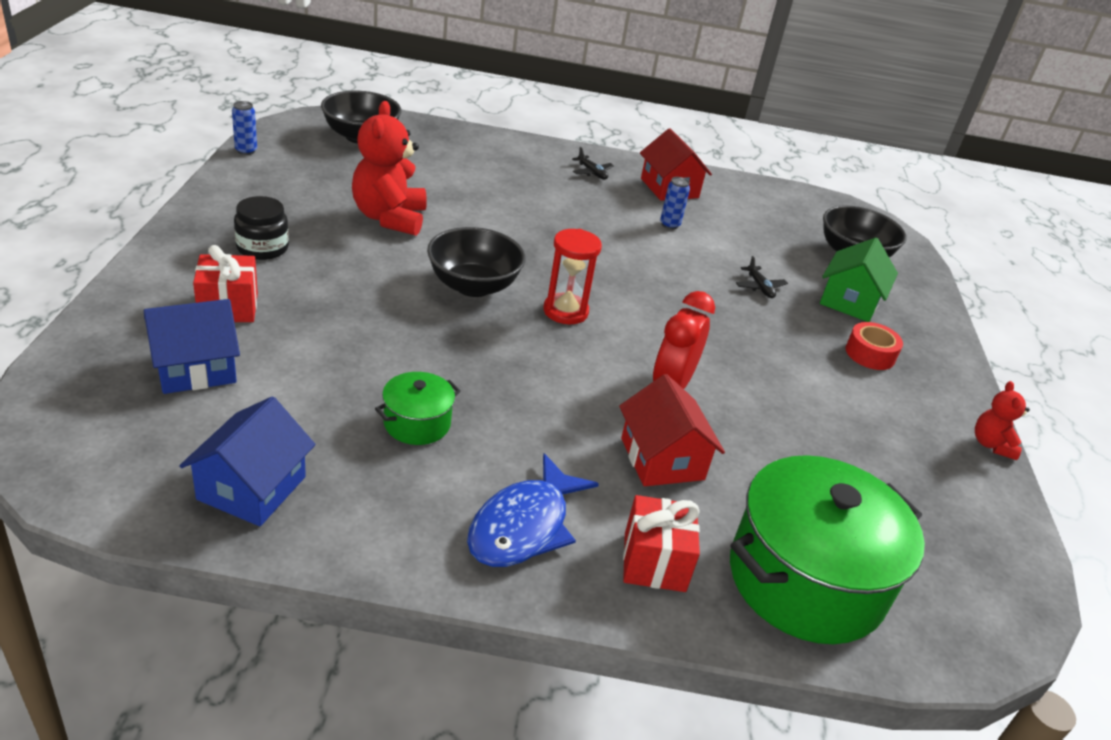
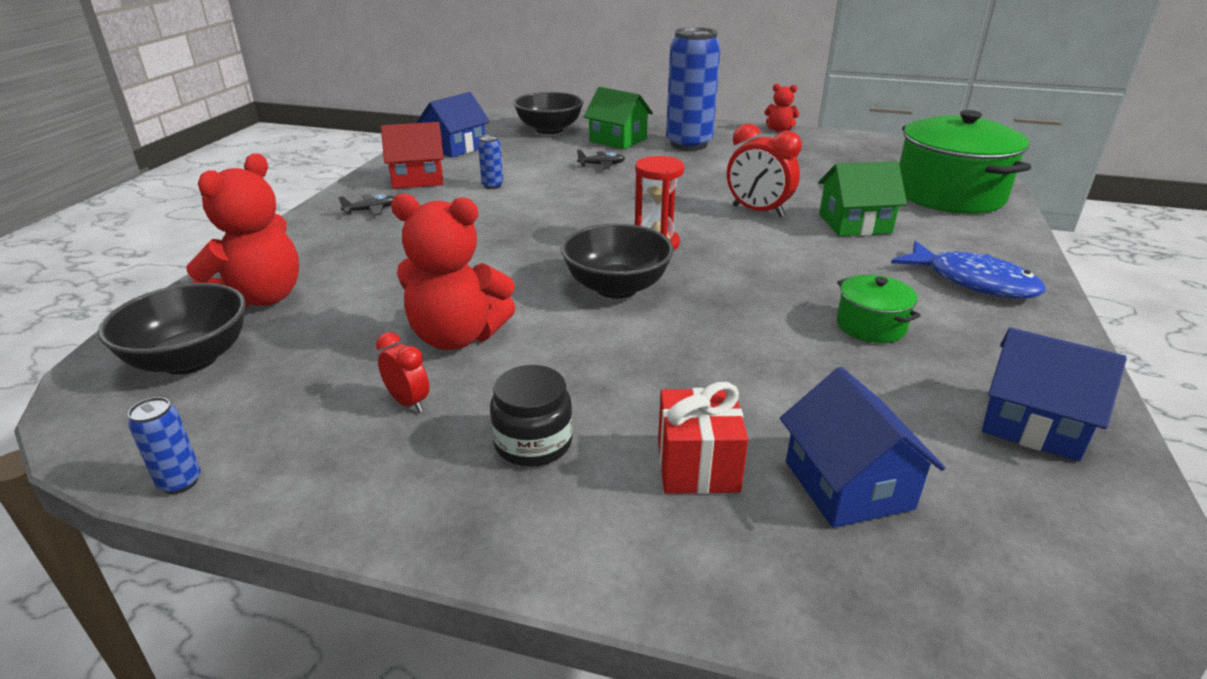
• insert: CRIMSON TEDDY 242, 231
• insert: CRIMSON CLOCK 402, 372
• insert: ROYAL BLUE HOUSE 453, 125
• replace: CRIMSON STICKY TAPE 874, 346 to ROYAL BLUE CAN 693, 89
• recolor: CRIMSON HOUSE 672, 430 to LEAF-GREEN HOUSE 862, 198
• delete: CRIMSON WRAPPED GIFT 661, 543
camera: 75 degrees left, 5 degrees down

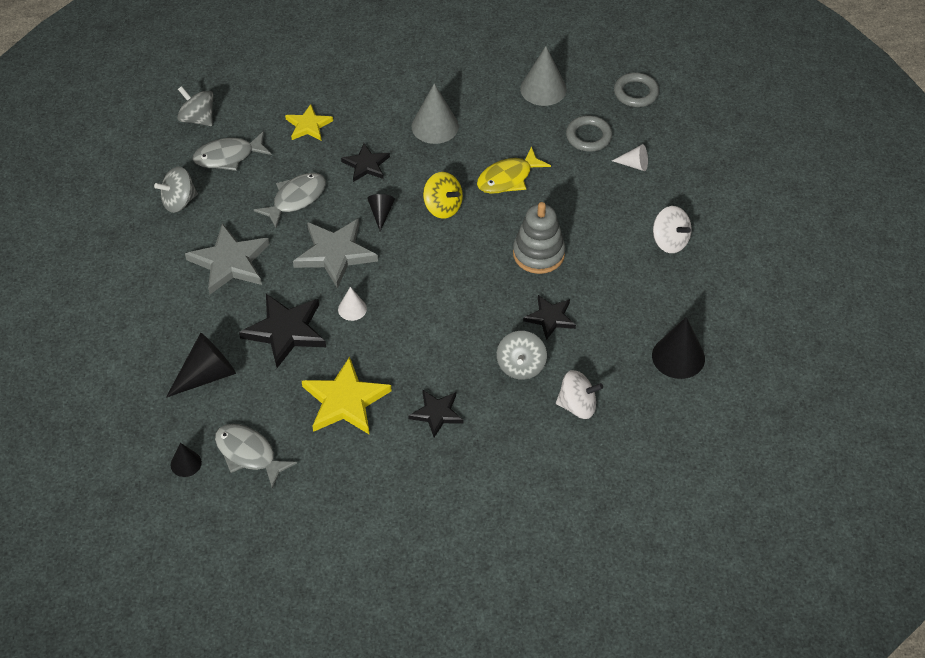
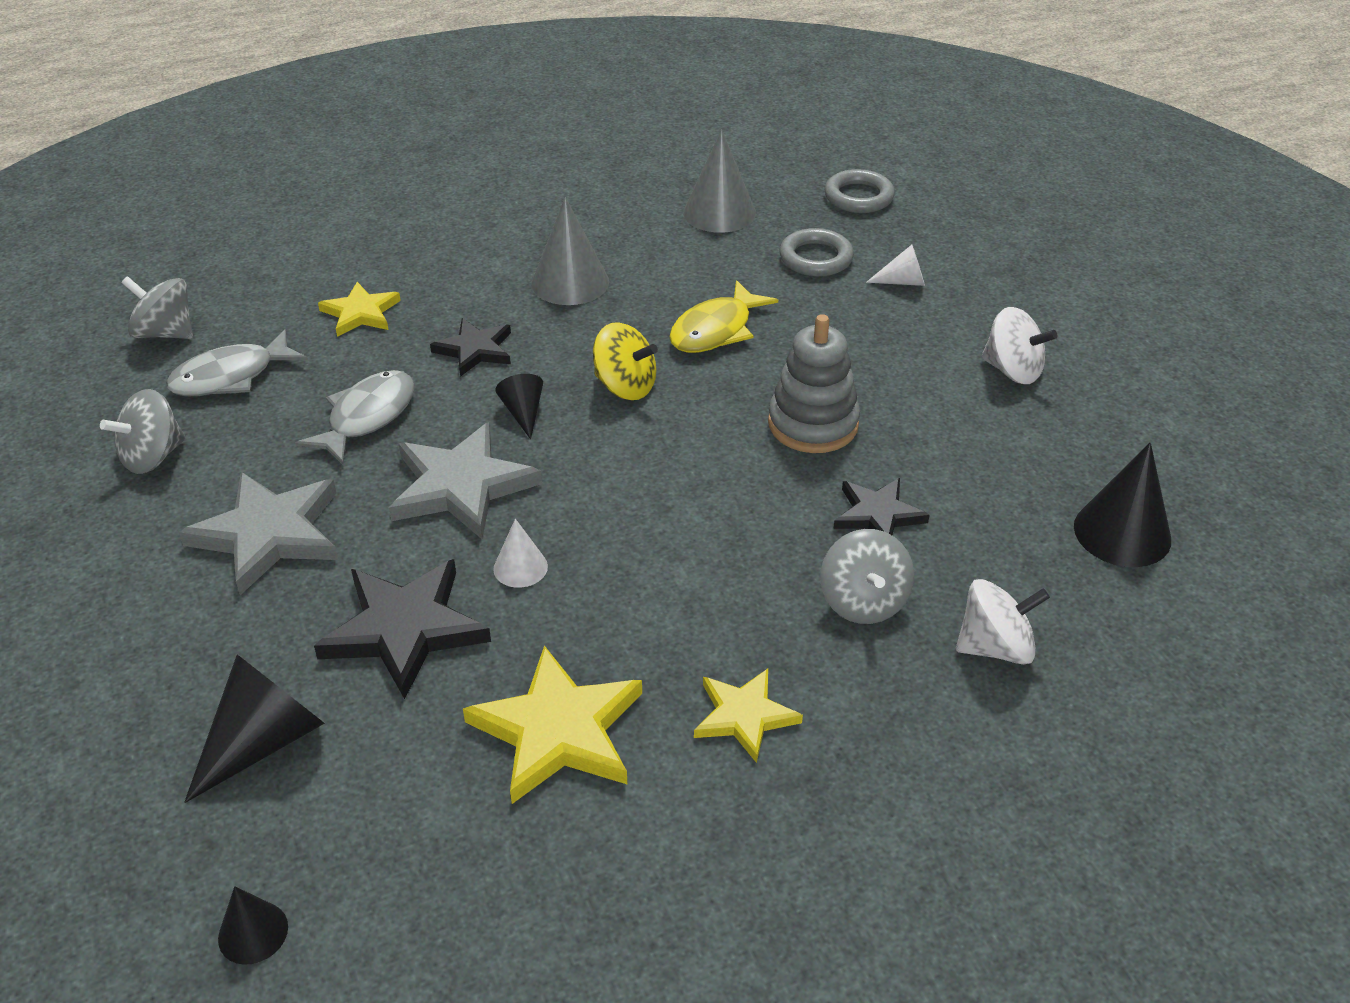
• recolor: EBONY FIVE-POINTED STAR 436, 413 to GOLDEN FIVE-POINTED STAR 748, 716
• delete: ASH-GREY FISH FIGURE 256, 455
camera: 15 degrees left, 10 degrees down

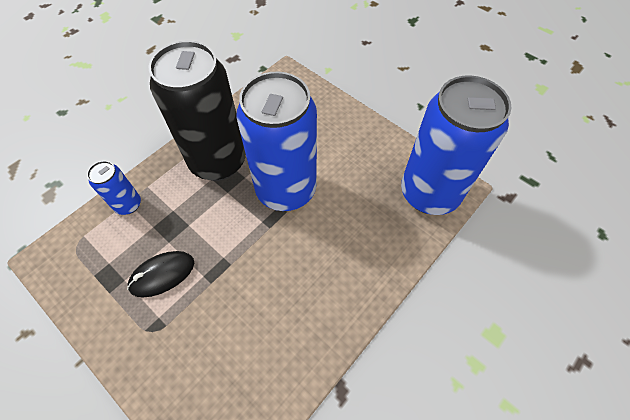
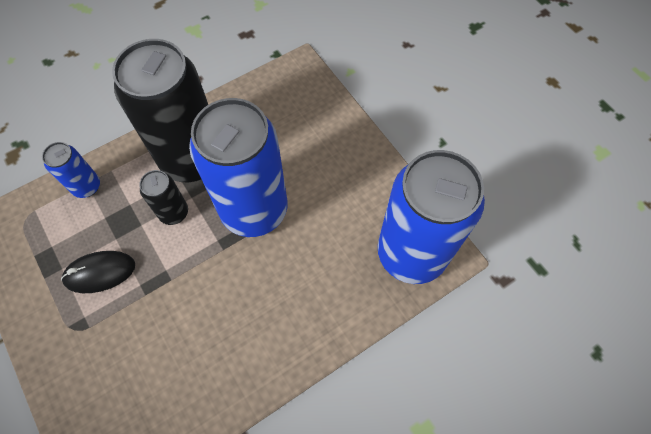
• insert: EBONY CAN 163, 197
camera: 15 degrees right, 5 degrees up

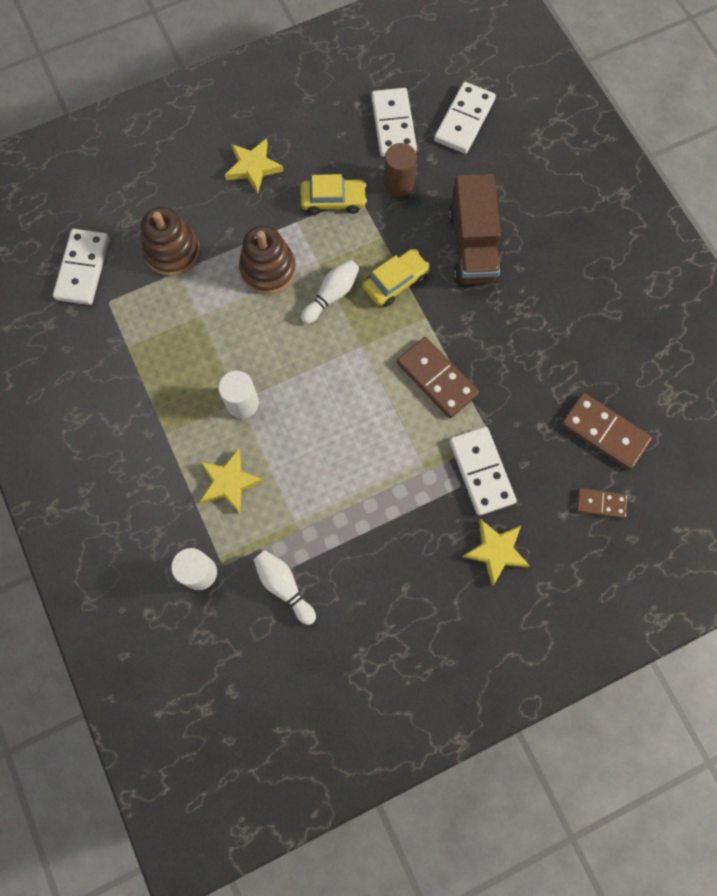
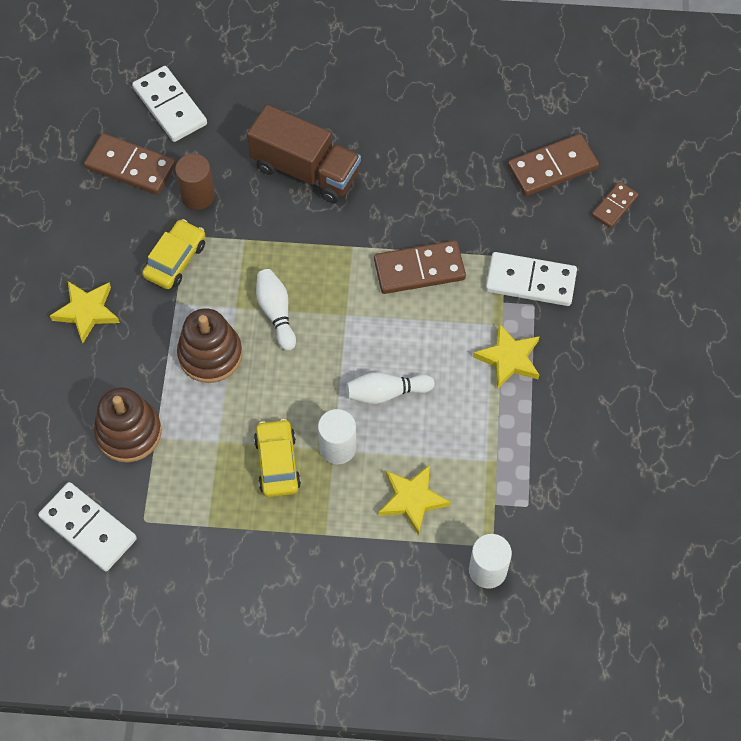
• recolor: PURE WHITE DOMINO 394, 122 to DARK BROWN DOMINO 130, 164
• move: GOLDEN TOY CAR 396, 278 to 277, 458
• move: PURE WHITE BOWLING PIN 284, 587 to 390, 388
• move: GOLDEN FIVE-POINTED STAR 496, 552 to 506, 356
camera: 60 degrees left, 10 degrees down

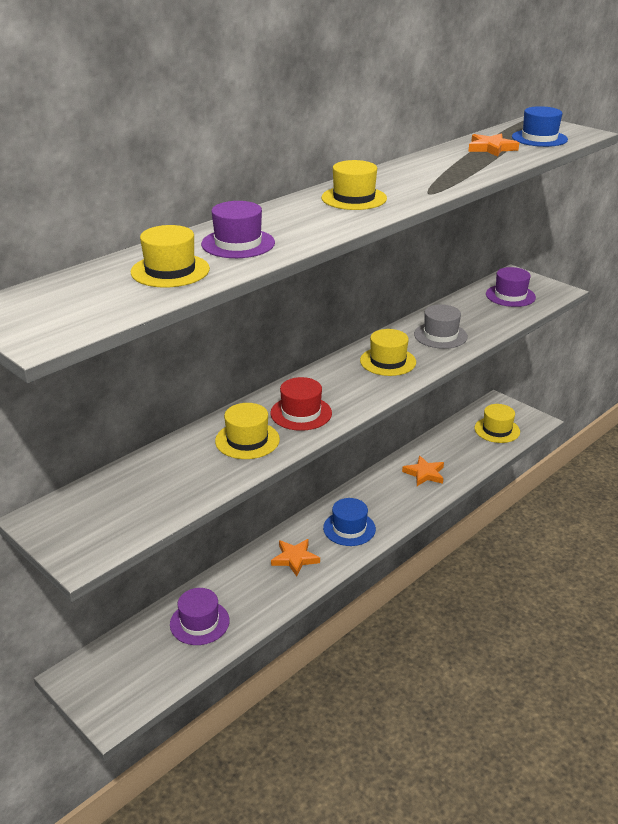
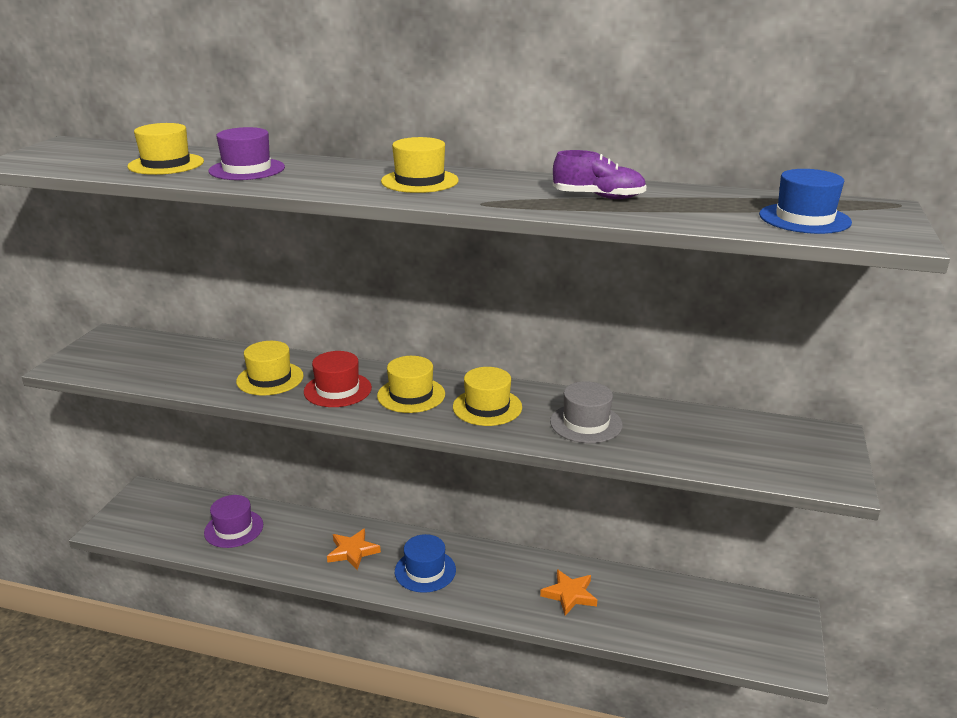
• move: GOLDEN HAT 497, 423 to 411, 384
• insert: VIOLET SHOE 600, 174
• delete: ORANGE-COLOURED FIVE-POINTED STAR 493, 145
• delete: VIOLET HAT 511, 287
camera: 60 degrees right, 5 degrees down

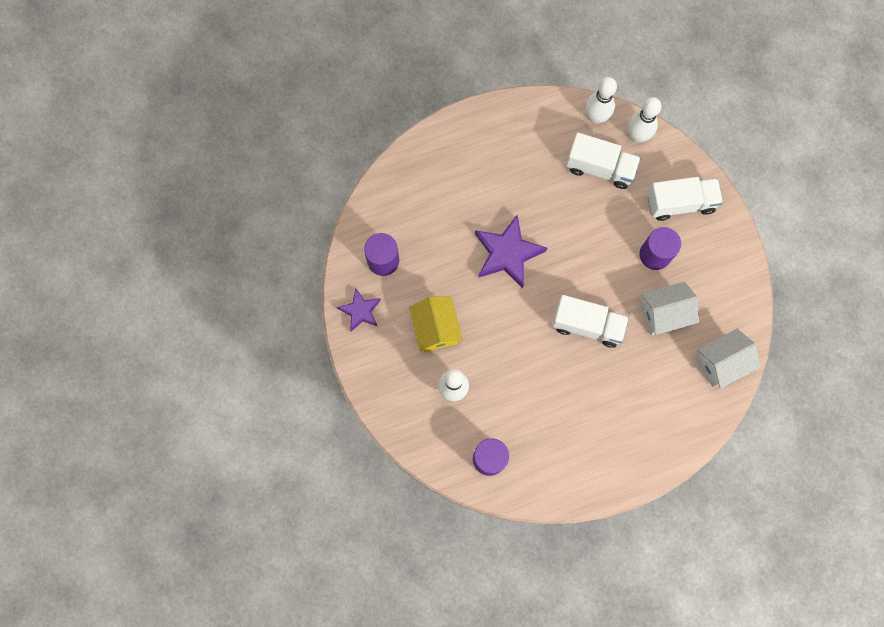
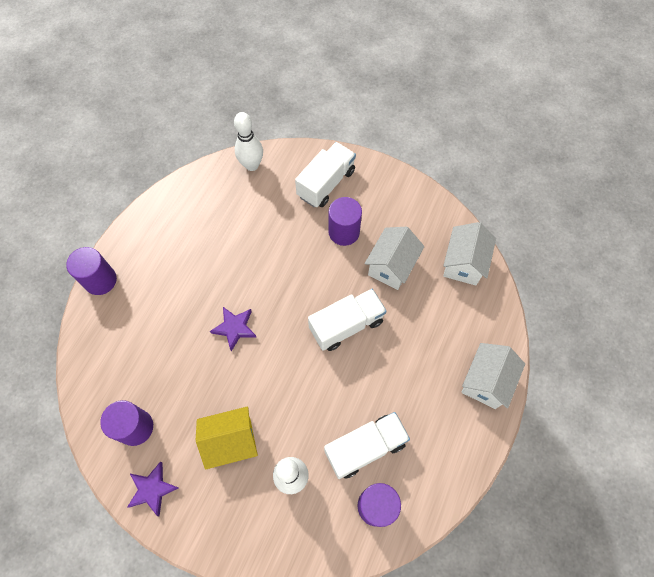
• insert: VIOLET CYLINDER SHAPE 91, 271
• rotate: GOLDEN HOUSE 436, 324 = 227, 438 45 degrees counterclockwise
• resize: VIOLET FIVE-POINTED STAR 511, 251 = 233, 329 x0.59
• move: PURE WHITE TOY TRUCK 603, 161 to 367, 445
• insert: PURE WHITE HOUSE 493, 376
• delete: PURE WHITE BOWLING PIN 601, 100
camera: 45 degrees left, 10 degrees down

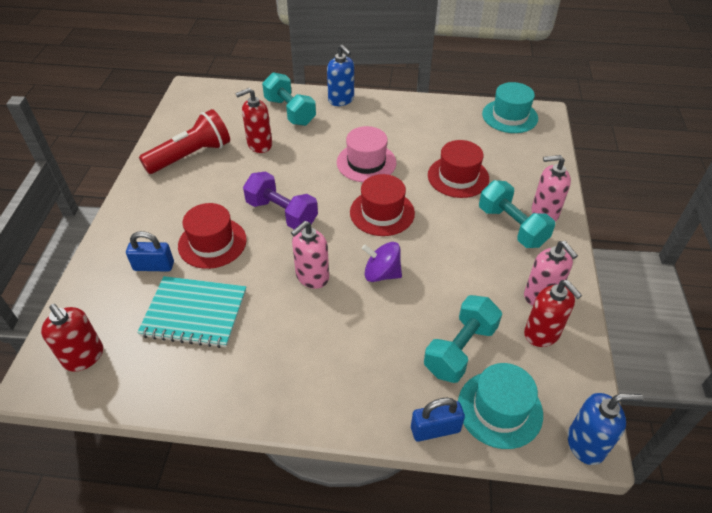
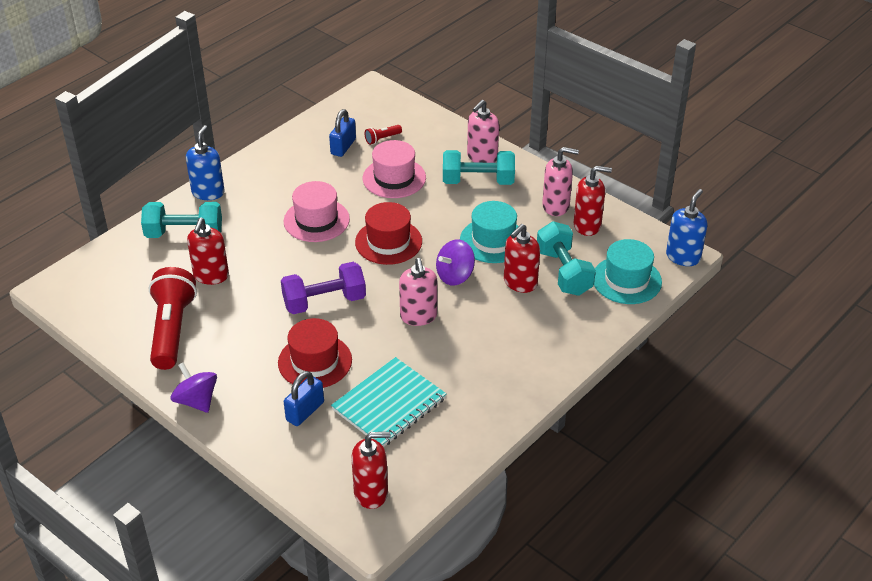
• insert: VIOLET SPINNING TOP 194, 387
• rotate: ROYAL BLUE SOAP DISPENSER 340, 75 = 205, 162 75 degrees counterclockwise
• move: ROYAL BLUE LOCK 438, 420 to 342, 133
• recolor: CRIMSON HAT 458, 169 to ROSY HAT 394, 169
• insert: CRIMSON POCKET TORCH 383, 135
• move: TURQUOISE HAT 510, 107 to 489, 232
• insert: CRIMSON SOAP DISPENSER 522, 258
camera: 55 degrees left, 5 degrees down

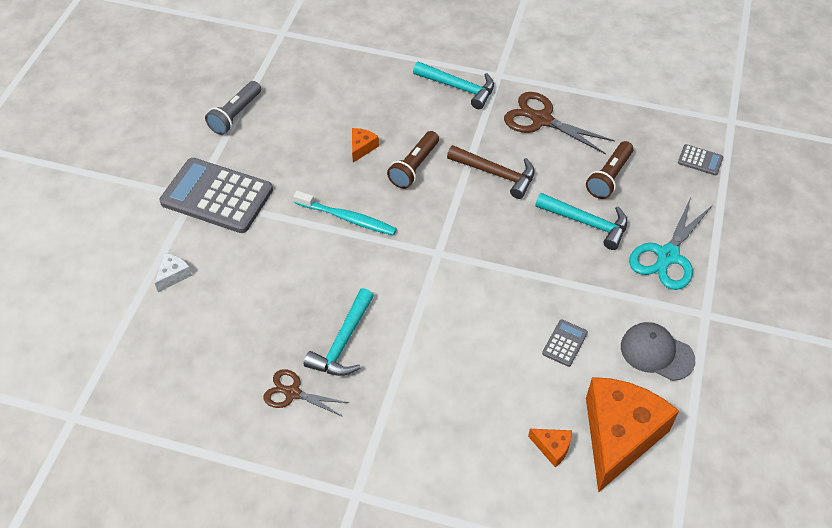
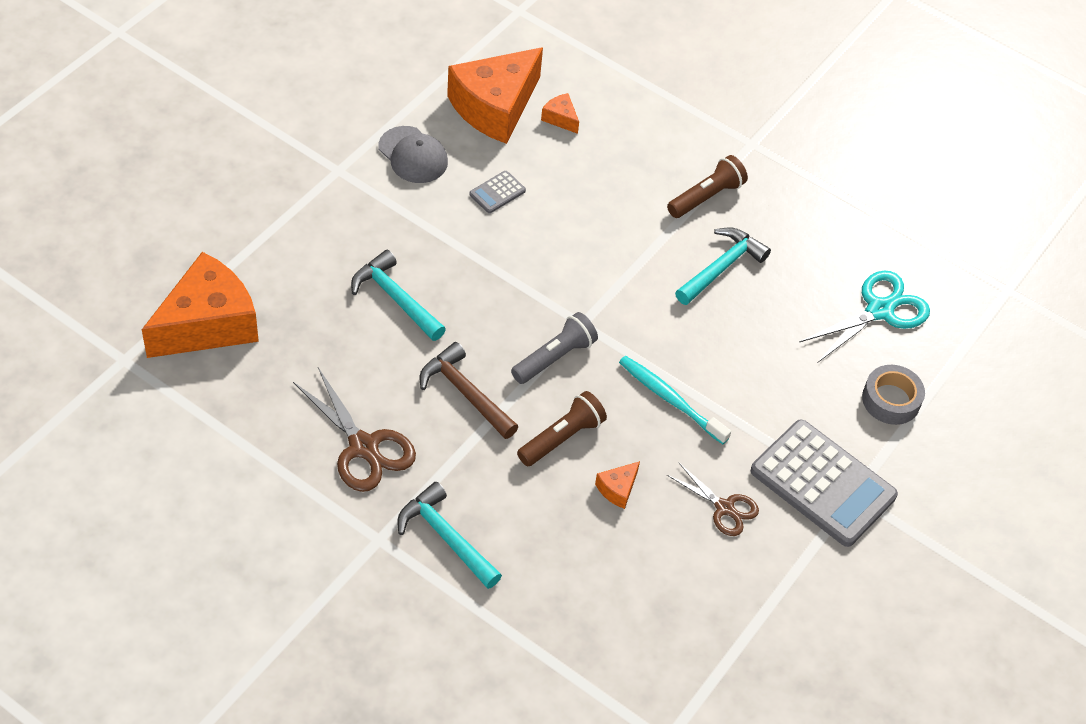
• replace: ASH-GREY ADDING MACHINE 700, 159 to ORANGE-COLOURED CHEESE WEDGE 200, 305
• move: ASH-GREY POCKET TORCH 233, 108 to 554, 348
• move: DARK BROWN POCKET TORCH 609, 170 to 707, 186
• move: DARK BROWN PAIR OF SCISSORS 306, 393 to 713, 499
• move: TURQUOISE PAIR OF SCISSORS 671, 243 to 864, 316
• replace: PURE WHITE CHEESE WEDGE 173, 272 to ASH-GREY STICKY TAPE 893, 395
camera: 165 degrees left, 0 degrees up

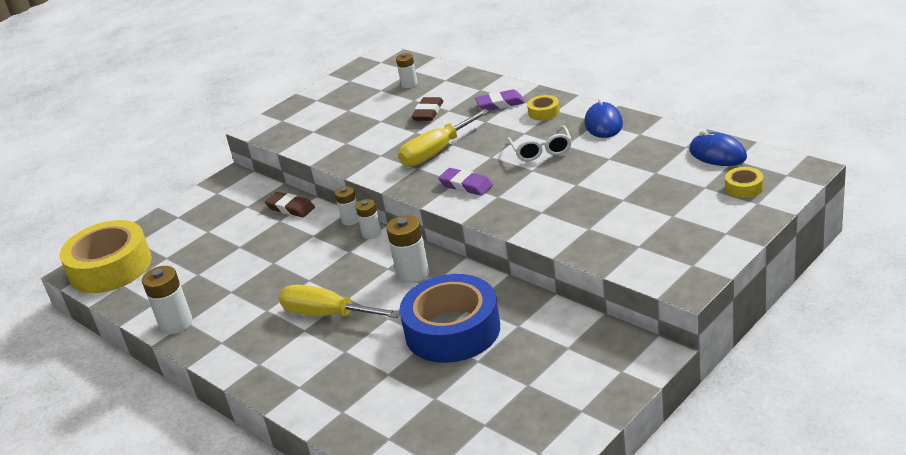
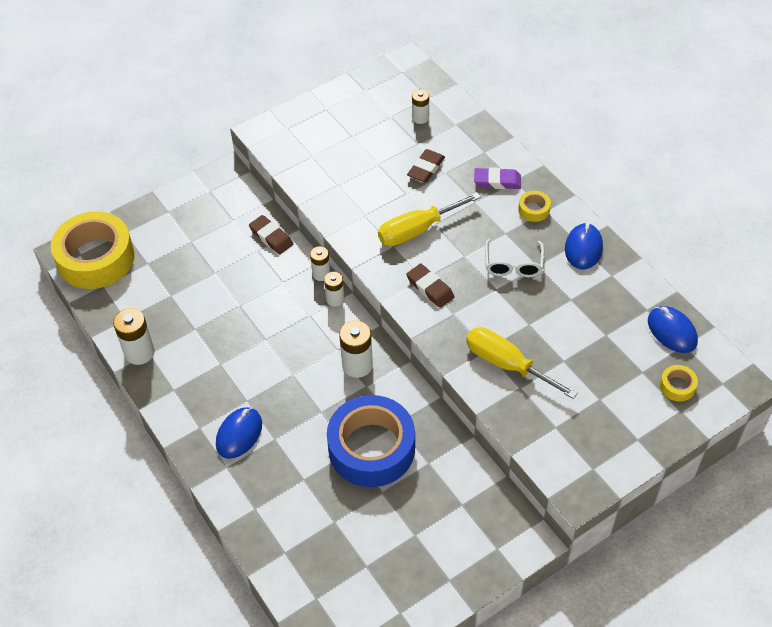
• insert: ROYAL BLUE MOUSE 239, 433
• recolor: VIOLET GUM ERASER 465, 182 to DARK BROWN GUM ERASER 430, 286
• move: GOLDEN HAND SCREWDRIVER 339, 301 to 522, 363
camera: 10 degrees right, 20 degrees up

